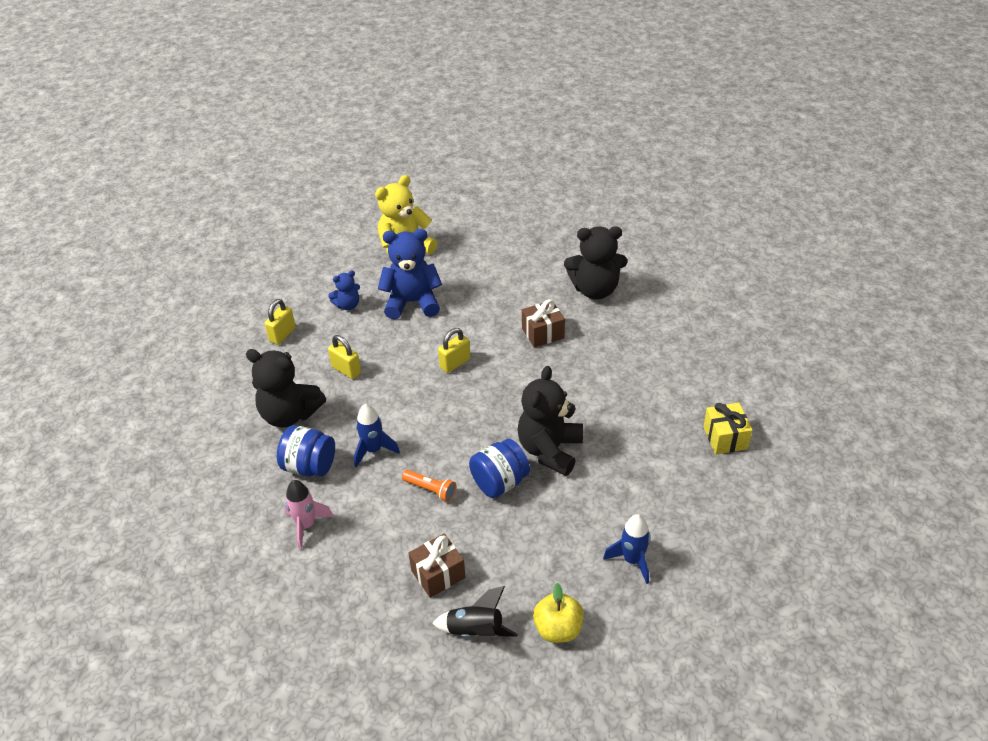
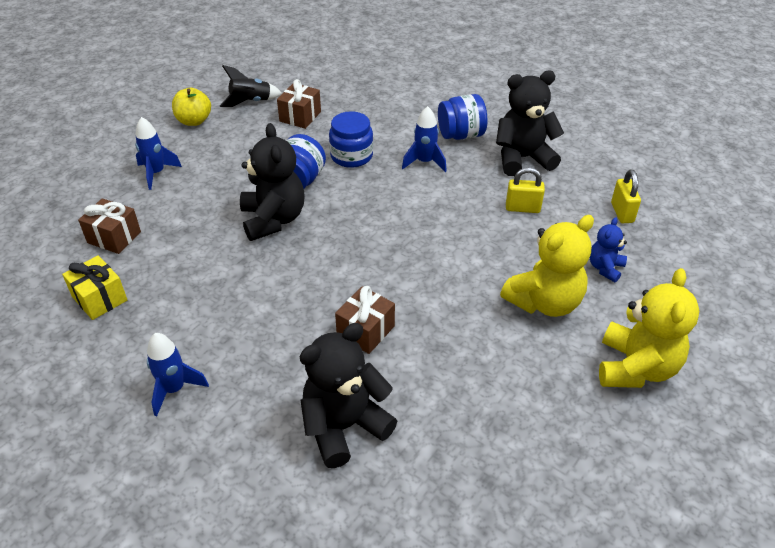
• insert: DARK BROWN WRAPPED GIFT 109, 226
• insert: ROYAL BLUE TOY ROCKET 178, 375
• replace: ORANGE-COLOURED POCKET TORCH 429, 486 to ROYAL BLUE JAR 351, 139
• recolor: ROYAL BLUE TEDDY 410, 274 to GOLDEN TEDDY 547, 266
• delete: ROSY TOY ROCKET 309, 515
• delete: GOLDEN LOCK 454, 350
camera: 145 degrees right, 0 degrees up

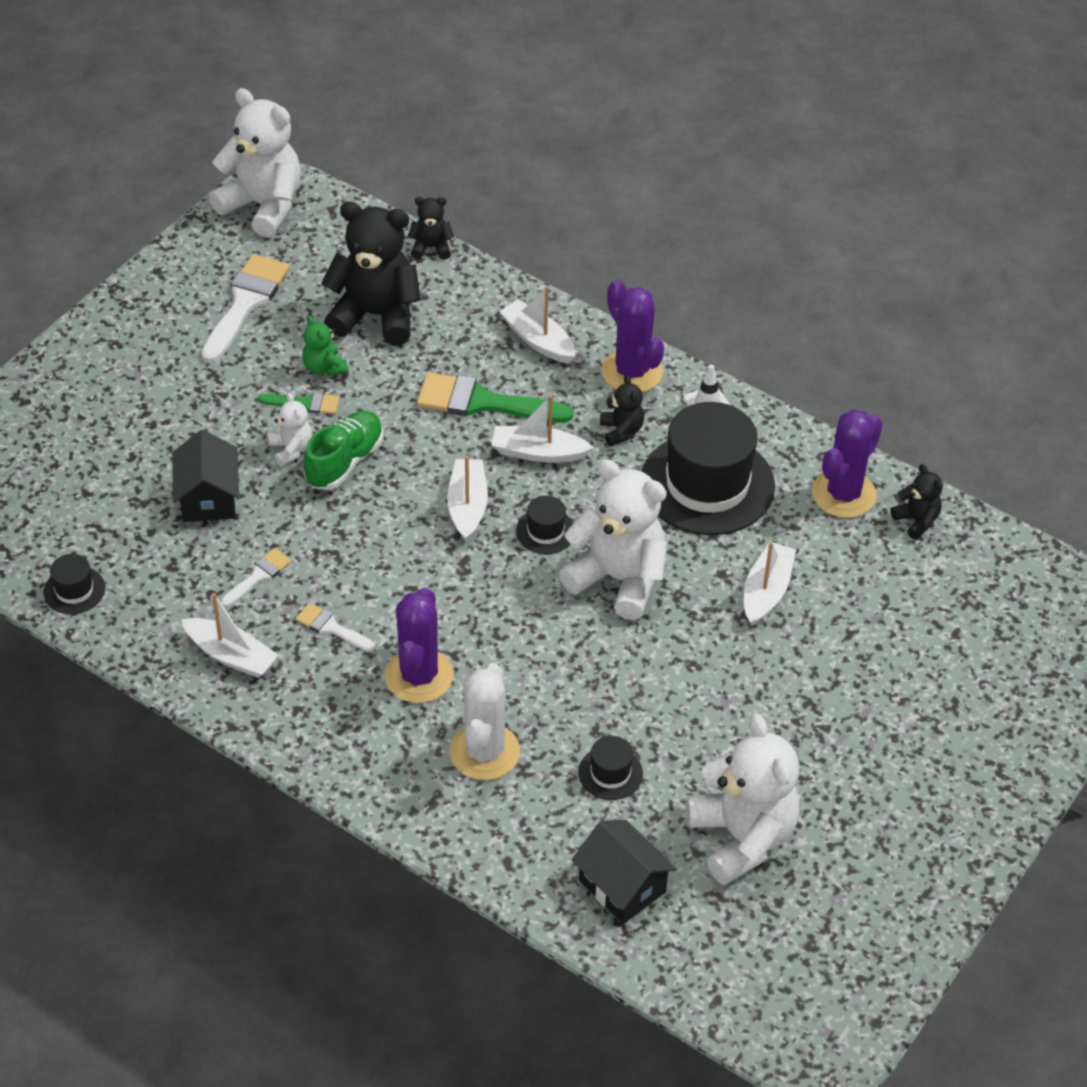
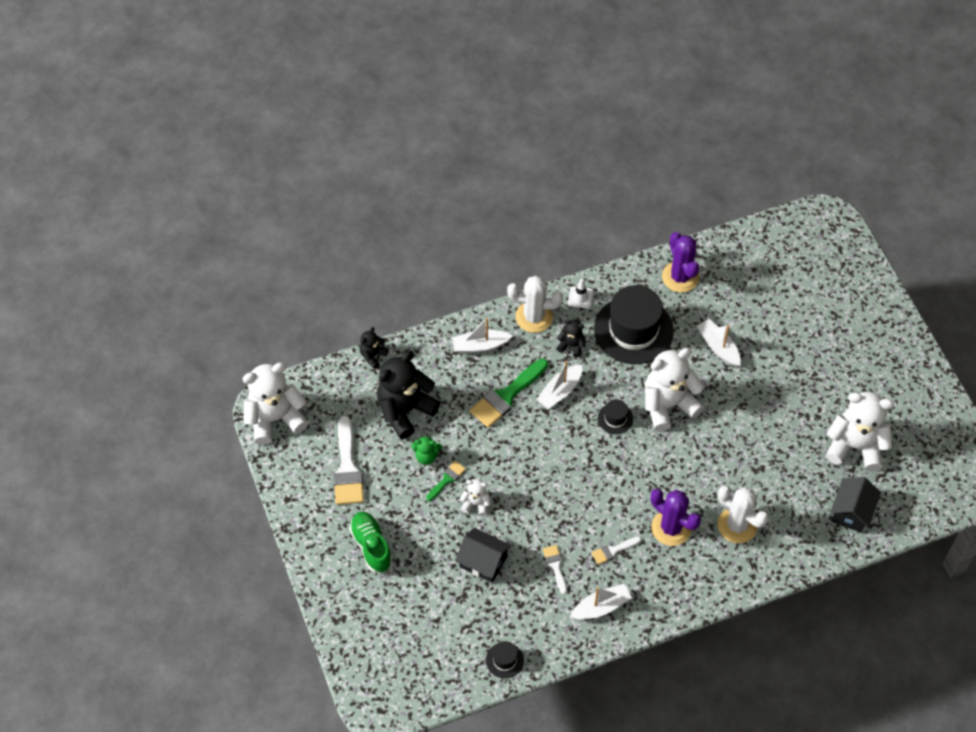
• rotate: PURE WHITE BRUSH 245, 308 = 348, 460 150 degrees counterclockwise
• move: LEAF-GREEN SHOE 344, 450 to 371, 542
• recolor: VIOLET PRICKLY PLANT 632, 336 to PURE WHITE PRICKLY PLANT 535, 304
• rotate: EBONY HOUSE 624, 872 = 855, 505 60 degrees counterclockwise
• delete: PURE WHITE TOY BOAT 467, 499
• delete: EBONY HAT 610, 768
• delete: EBONY TEDDY 917, 502
camera: 55 degrees left, 10 degrees up

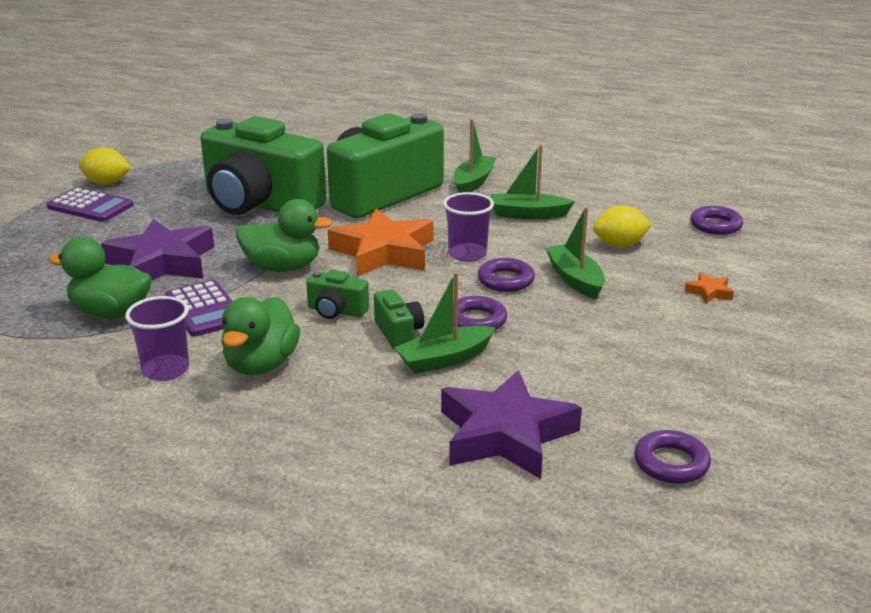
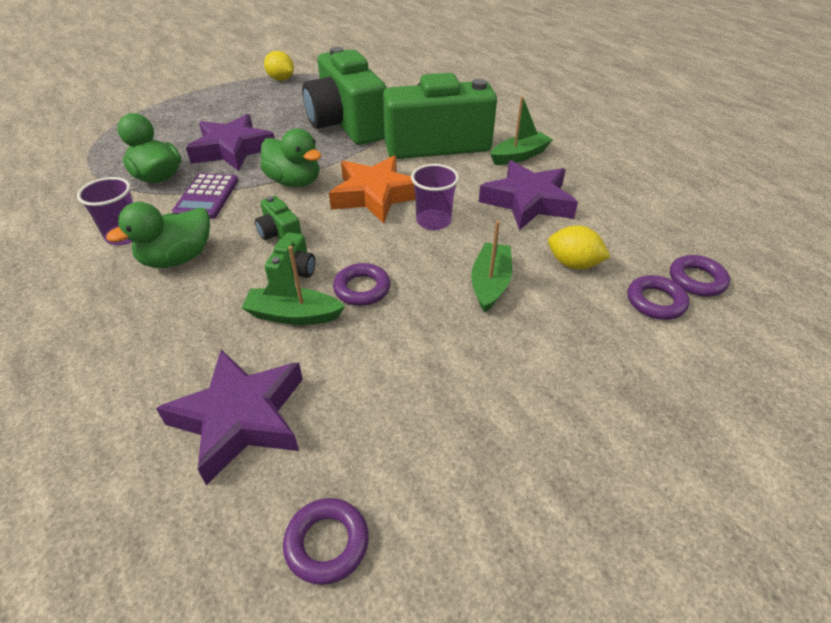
• replace: LEAF-GREEN TOY BOAT 532, 182 to VIOLET FIVE-POINTED STAR 528, 195
• move: VIOLET RING 506, 275 to 658, 297
• delete: VIOLET ADDING MACHINE 90, 204
• delete: ORANGE-COLOURED FIVE-POINTED STAR 709, 288
camera: 35 degrees right, 15 degrees up

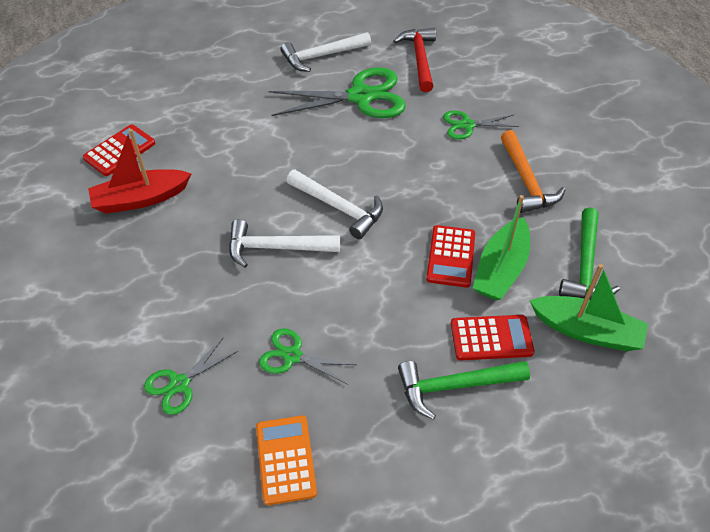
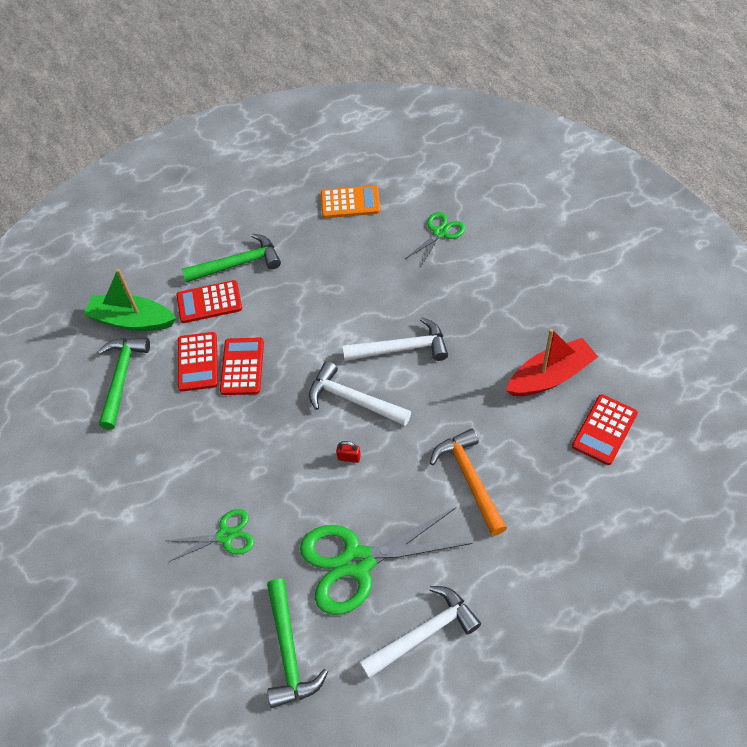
• replace: LEAF-GREEN TOY BOAT 501, 247 to CRIMSON ADDING MACHINE 198, 362
• recolor: CRIMSON HAMMER 414, 60 to LEAF-GREEN HAMMER 297, 643
• rotate: ORANGE-COLOURED ADDING MACHINE 286, 460 = 350, 201 75 degrees counterclockwise
• insert: CRIMSON LOCK 348, 452
• move: ORANGE-COLOURED HAMMER 533, 171 to 468, 482
• delete: LEAF-GREEN PAIR OF SCISSORS 307, 356
camera: 175 degrees right, 5 degrees up

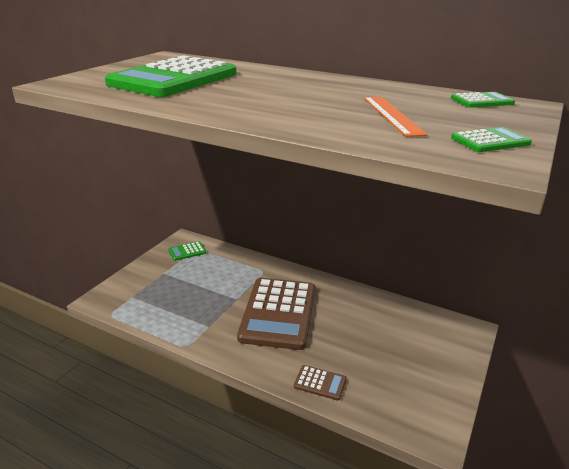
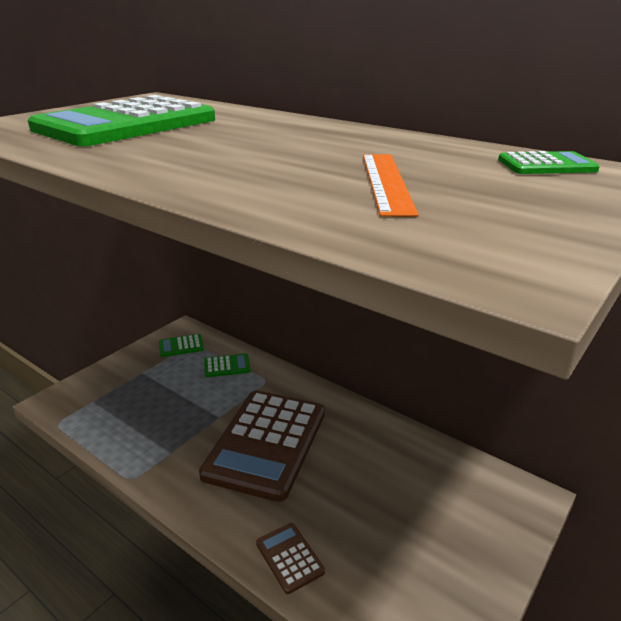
• move: LEAF-GREEN ADDING MACHINE 491, 139 to 227, 365
• rotate: DARK BROWN ADDING MACHINE 320, 383 = 290, 558 150 degrees counterclockwise
camera: 10 degrees right, 0 degrees up

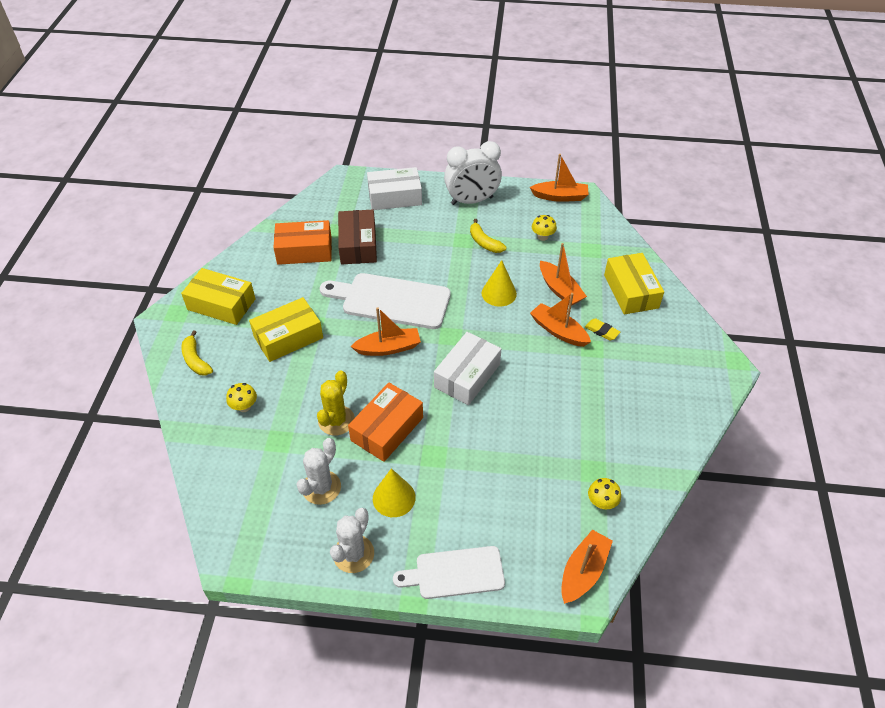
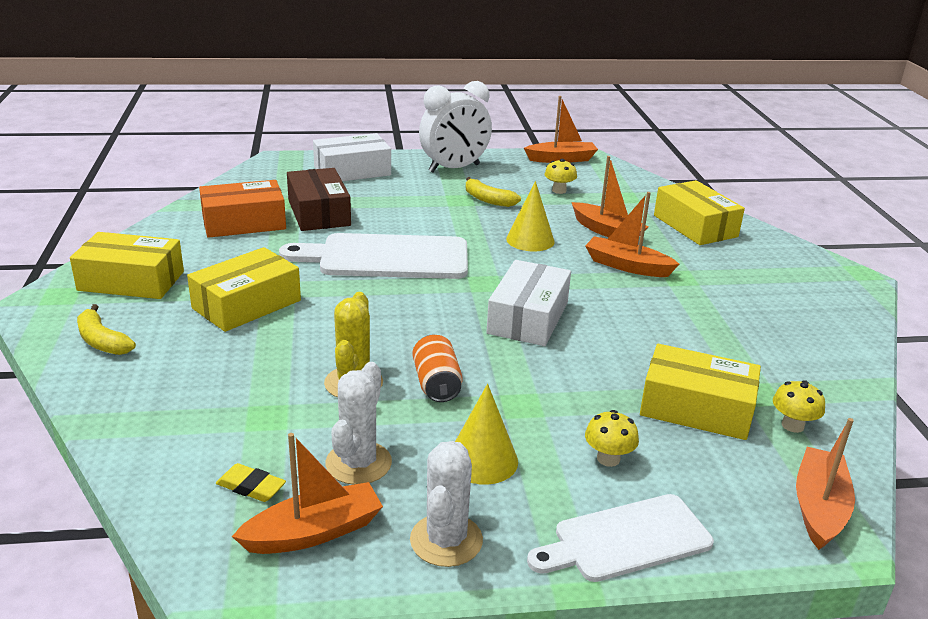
• move: GOLDEN GUM ERASER 602, 329 to 251, 482
• move: ORANGE-COLOURED TOY BOAT 385, 331 to 307, 493
• replace: ORANGE-COLOURED BOX 385, 422 to ORANGE-COLOURED CAN 437, 368
• move: GOLDEN TOADSTOOL 241, 397 to 612, 438
• insert: GOLDEN BOX 700, 392
camera: 15 degrees left, 20 degrees down

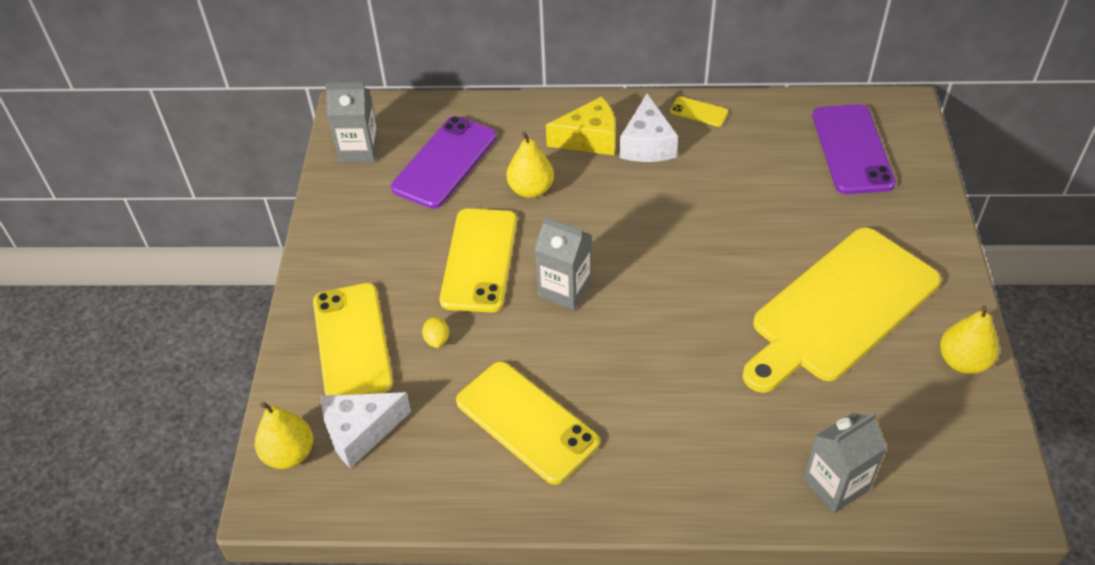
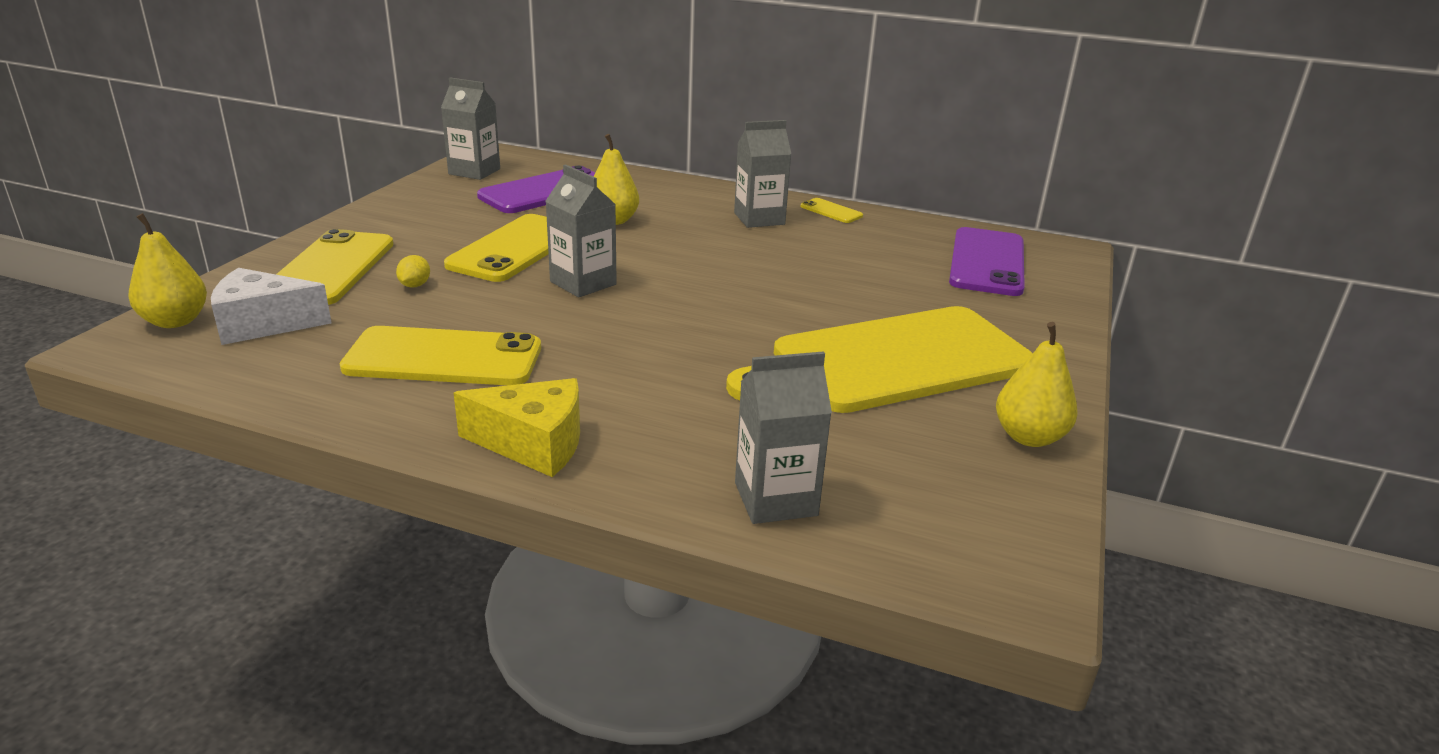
• rotate: GOLDEN PHONE 528, 423 = 440, 355 60 degrees counterclockwise
• move: GOLDEN CHEESE WEDGE 581, 125 to 517, 427
• replace: PURE WHITE CHEESE WEDGE 649, 128 to ASH-GREY CARTON 762, 174
camera: 15 degrees right, 20 degrees down

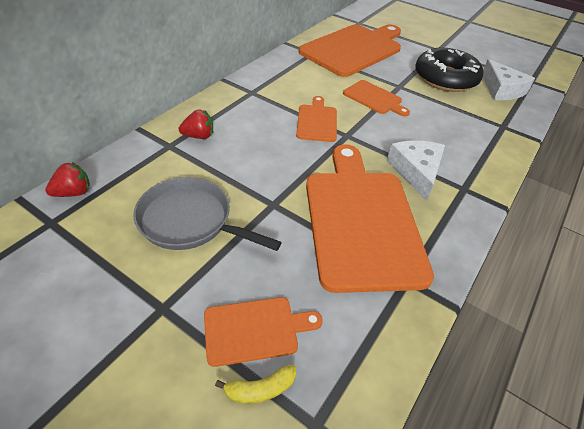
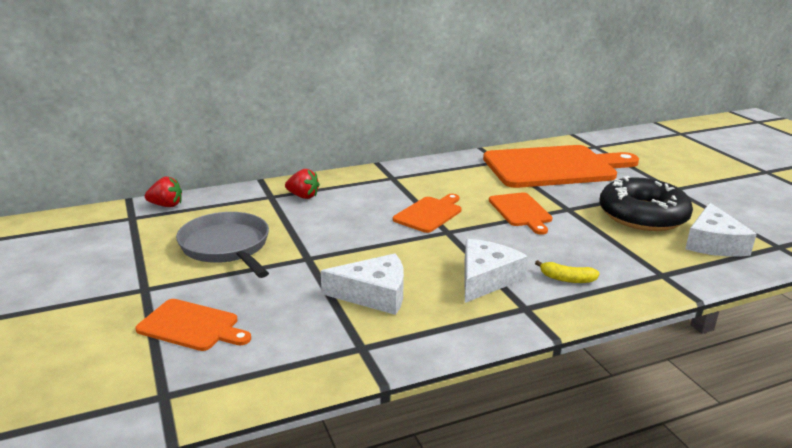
• replace: ORANGE-COLOURED CUTTING BOARD 370, 218 to PURE WHITE CHEESE WEDGE 362, 284
• move: GOLDEN BANANA FRUIT 255, 384 to 567, 271
camera: 35 degrees right, 20 degrees down

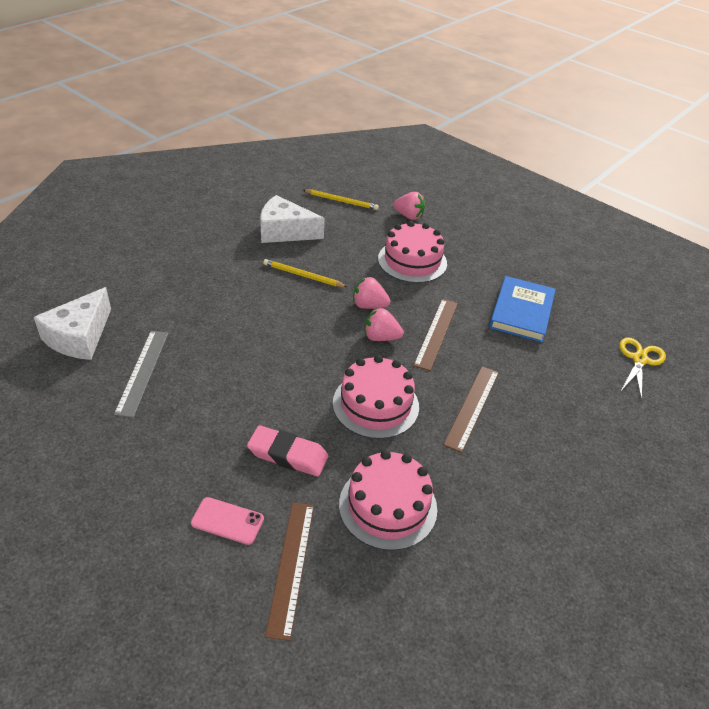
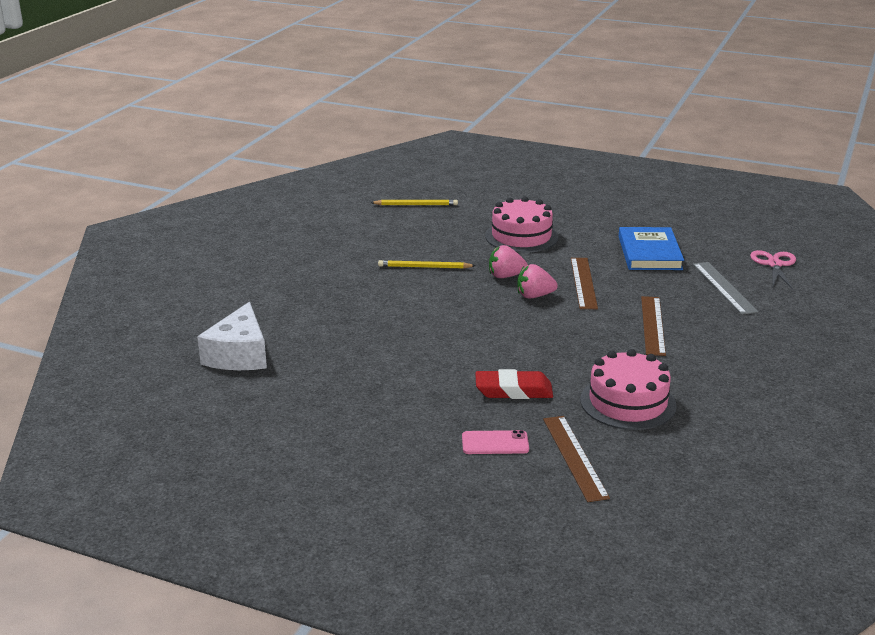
• recolor: ROSY GUM ERASER 287, 450 to CRIMSON GUM ERASER 514, 384
• move: ASH-GREY RULER 141, 374 to 726, 288
• recolor: GOLDEN PAIR OF SCISSORS 642, 369 to ROSY PAIR OF SCISSORS 773, 269
• delete: PURE WHITE CHEESE WEDGE 292, 219
• delete: ROSY LAYER CAKE 376, 397
• delete: ROSY TOY STRAWBERRY 409, 206
camera: 15 degrees left, 15 degrees down

